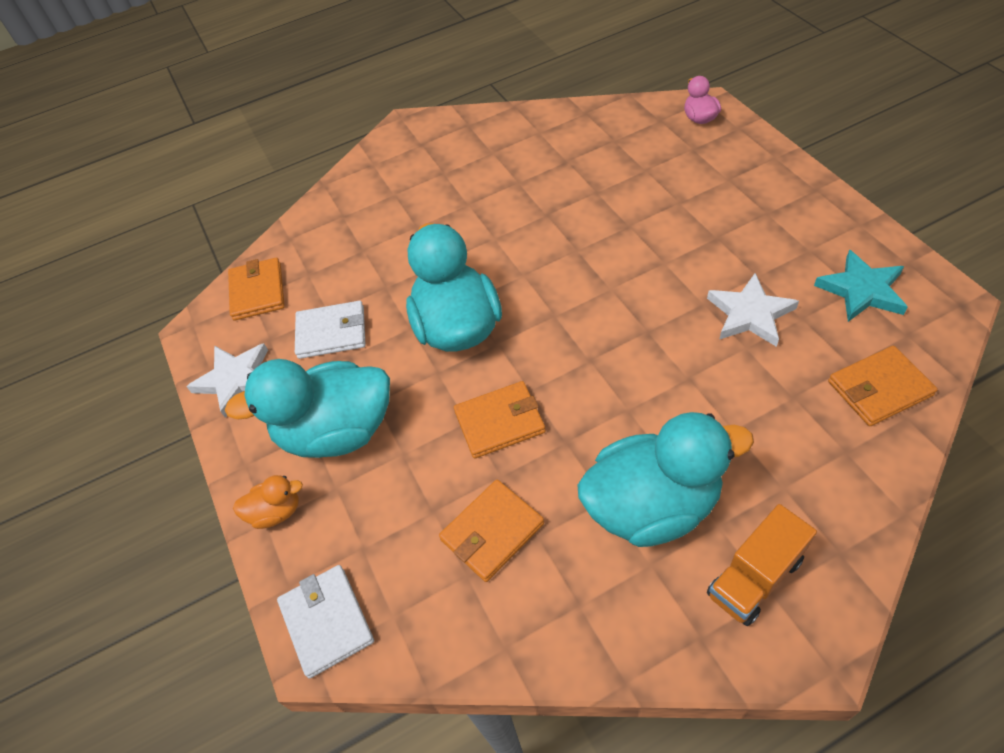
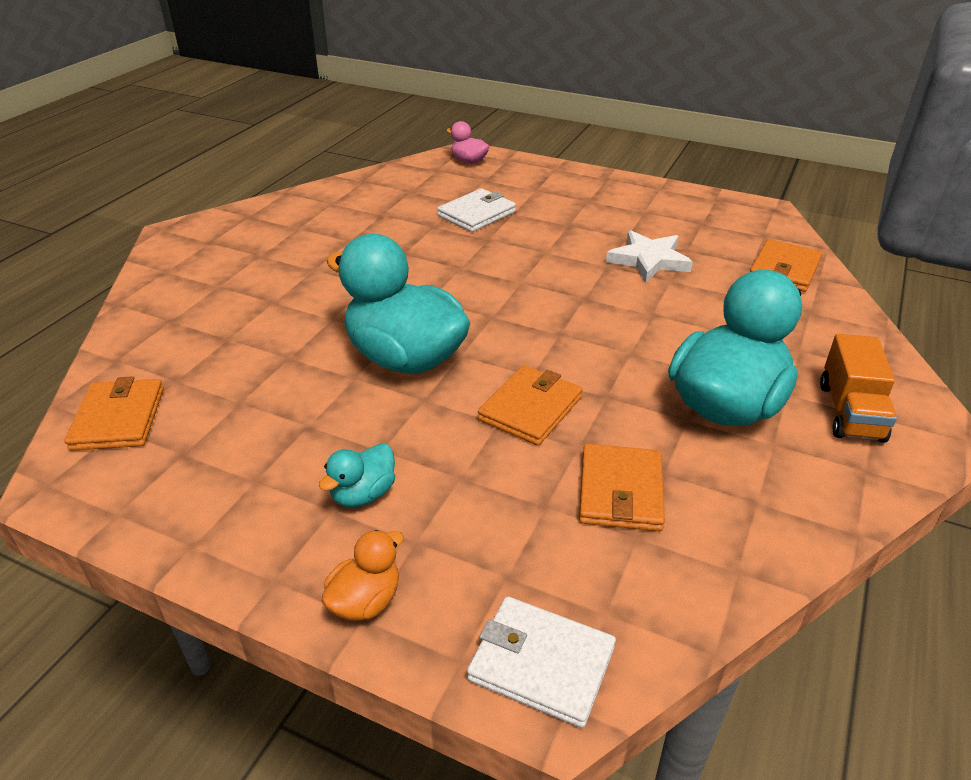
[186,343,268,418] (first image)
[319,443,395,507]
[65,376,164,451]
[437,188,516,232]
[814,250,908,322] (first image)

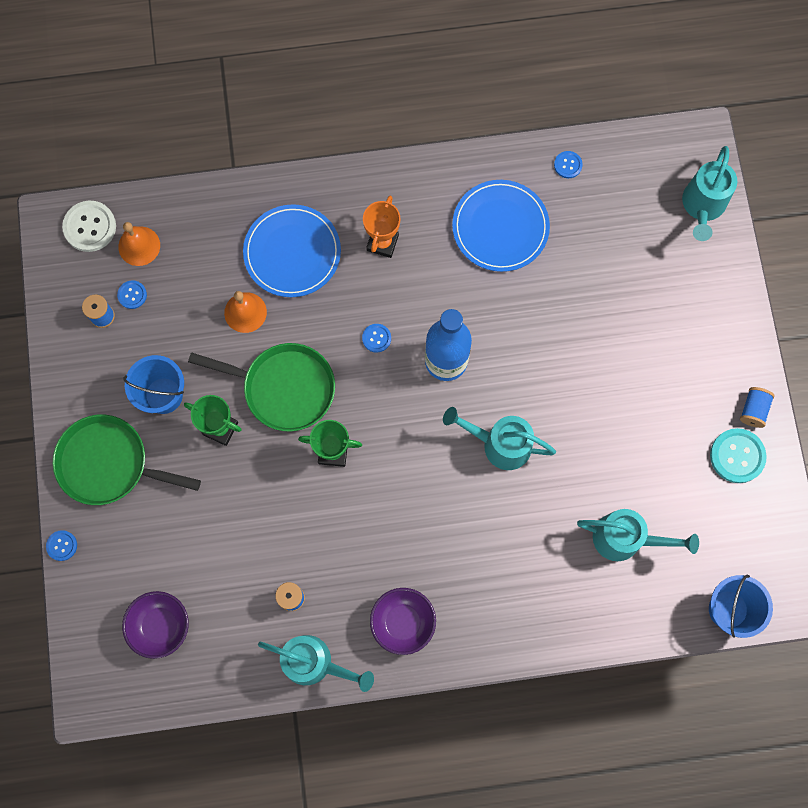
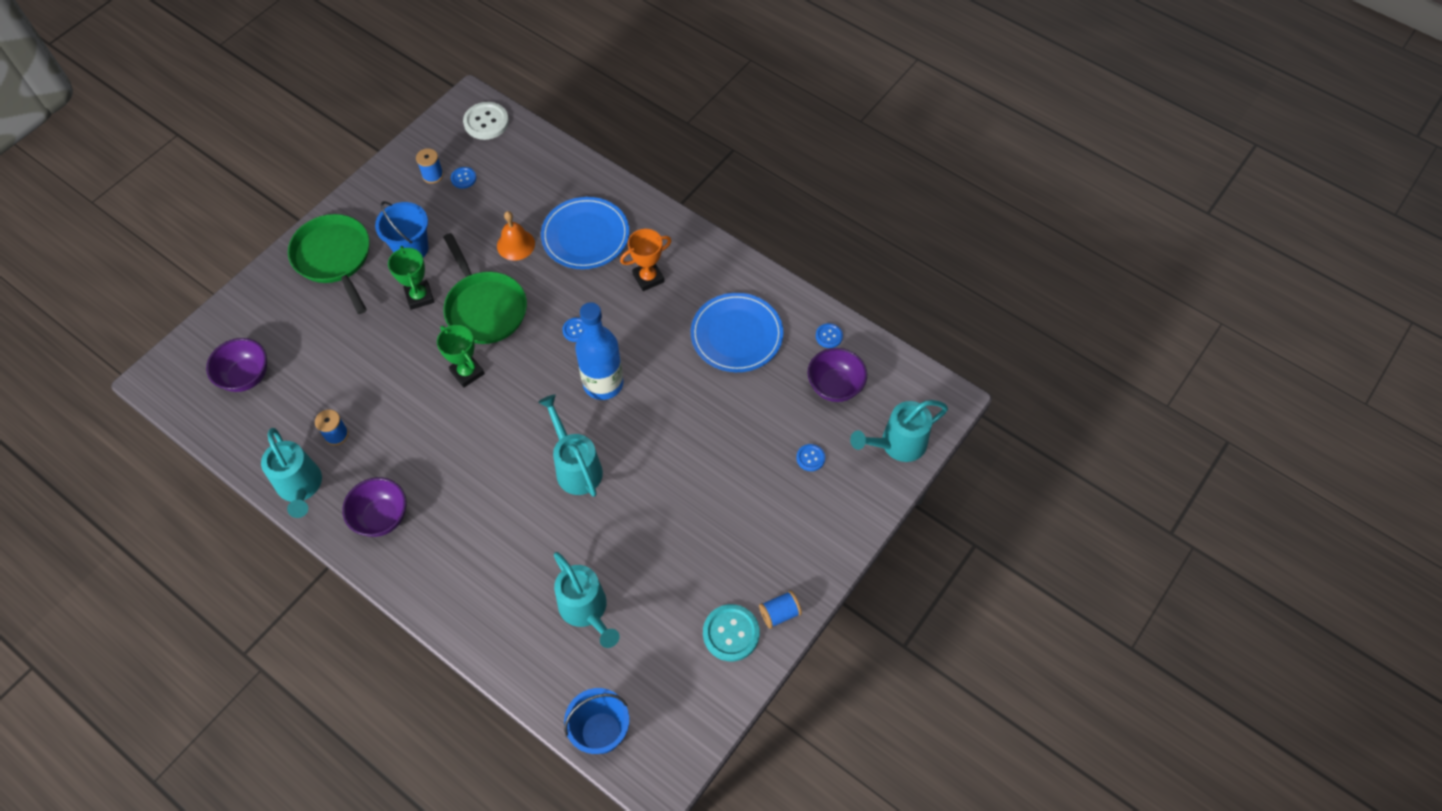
[796,444,825,471]
[118,222,160,266] (first image)
[807,348,867,402]

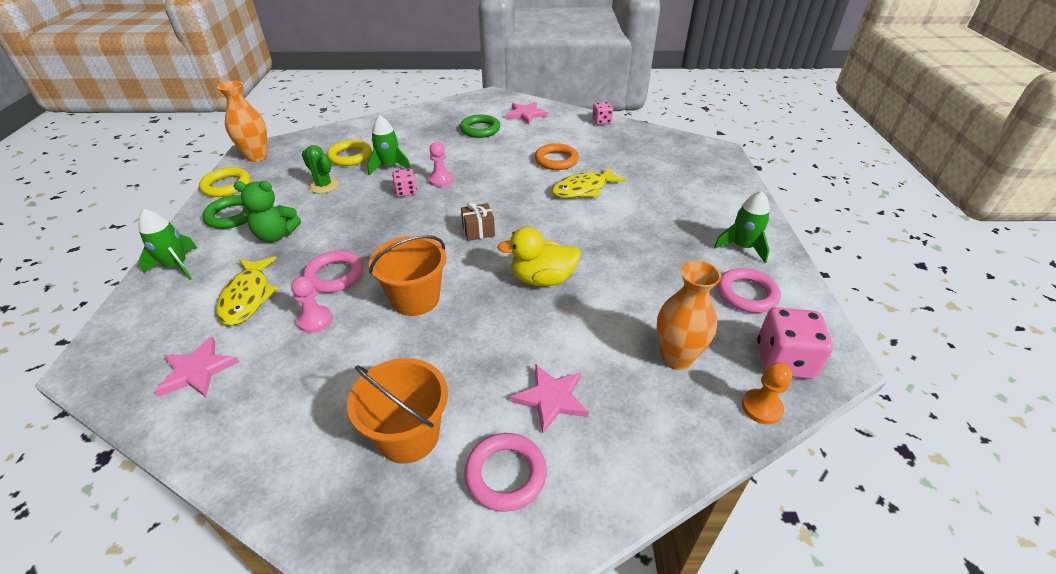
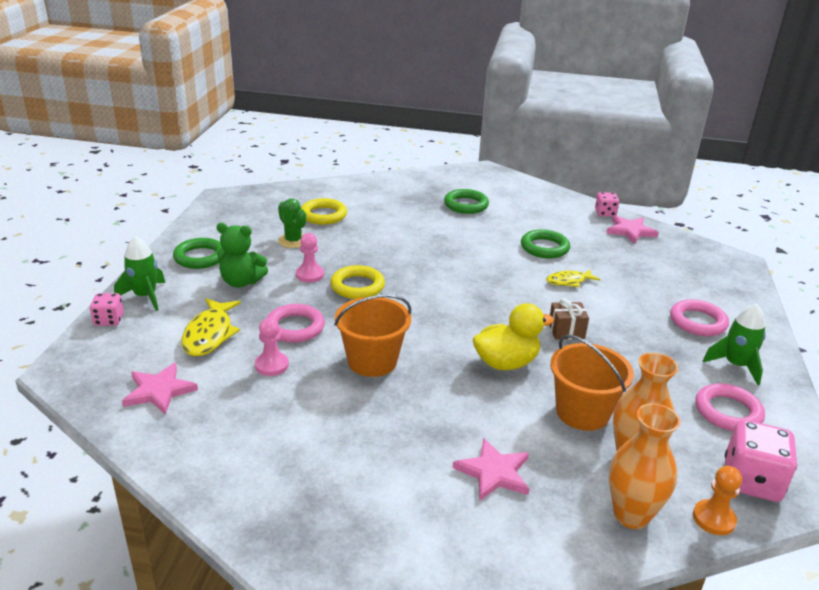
[330,265,385,299]
[609,403,681,529]
[550,334,634,431]
[367,115,411,175] (first image)
[90,293,124,326]
[296,233,324,283]
[549,298,589,339]
[670,299,729,336]
[472,303,554,370]
[606,215,659,244]
[521,229,570,258]
[546,269,600,287]

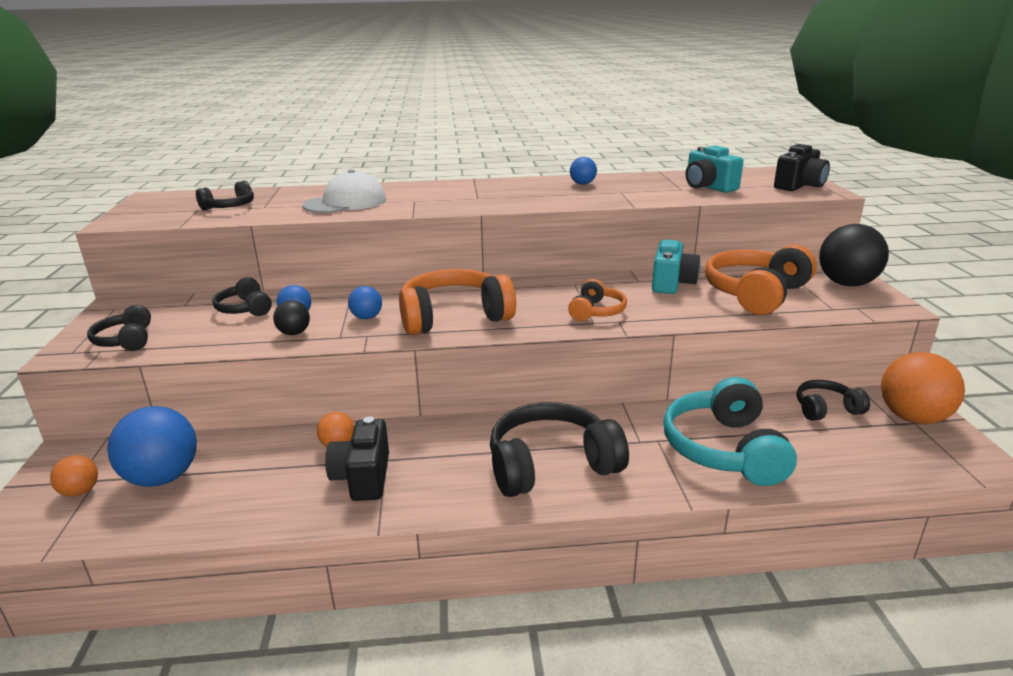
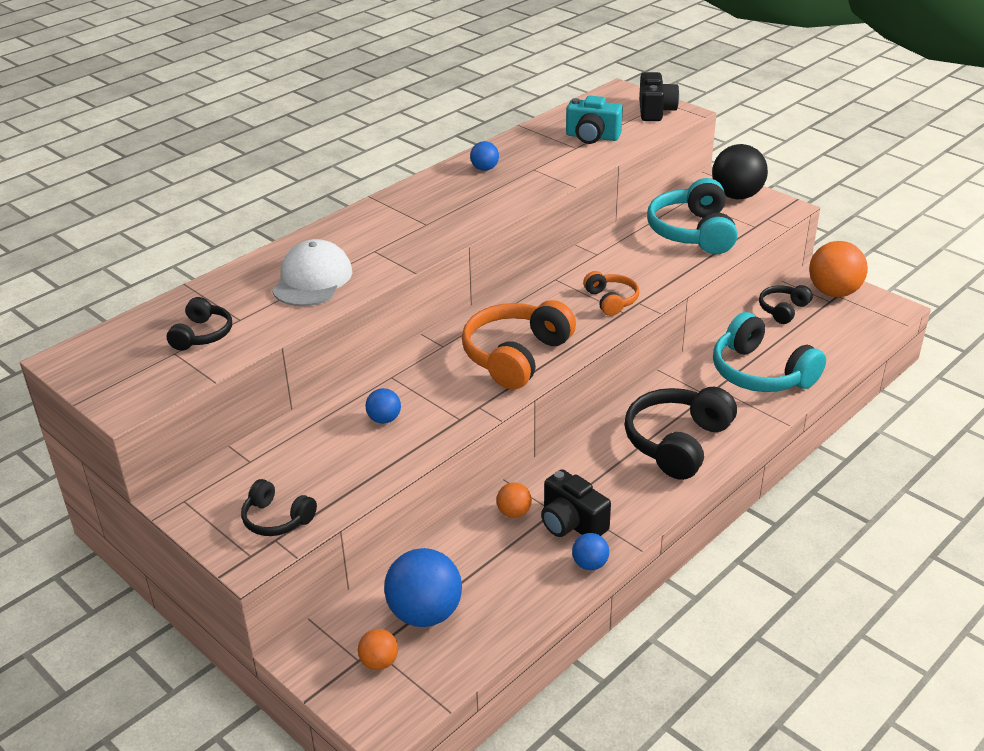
[212,277,272,316] (first image)
[273,300,310,335] (first image)
[572,533,609,570]
[652,240,701,294] (first image)
[647,178,738,254]

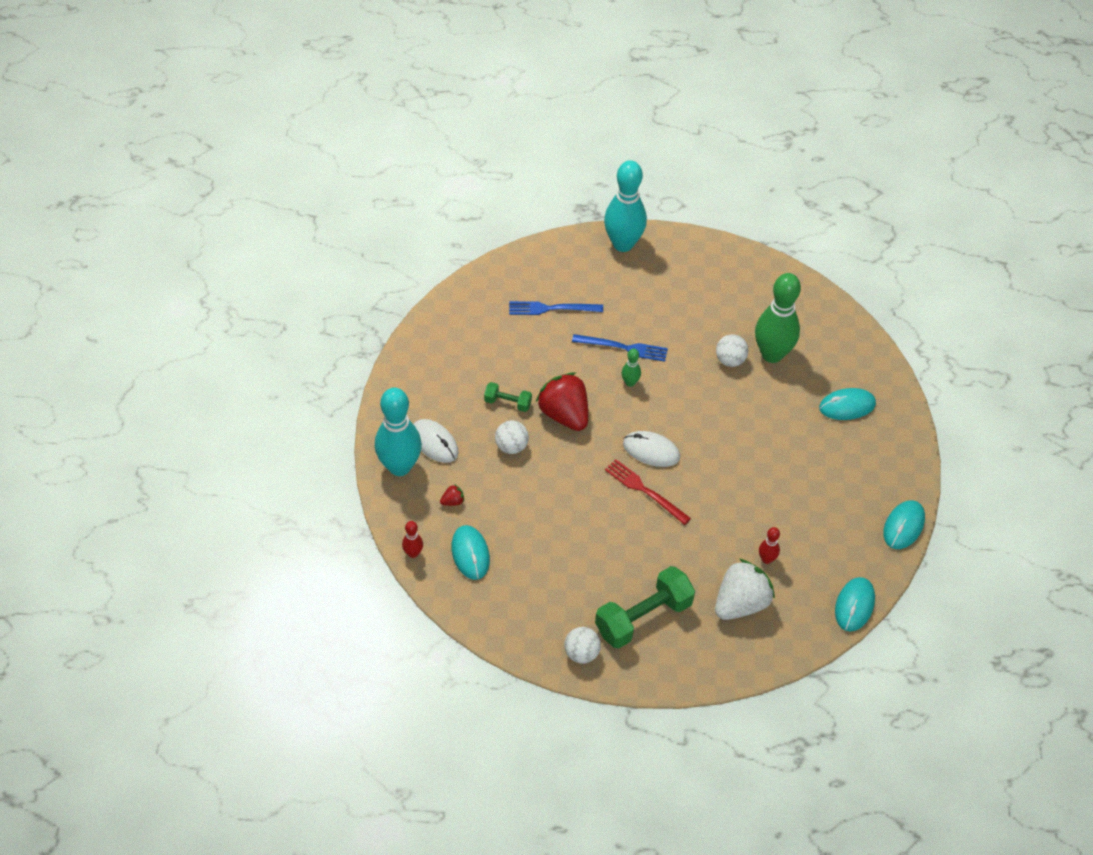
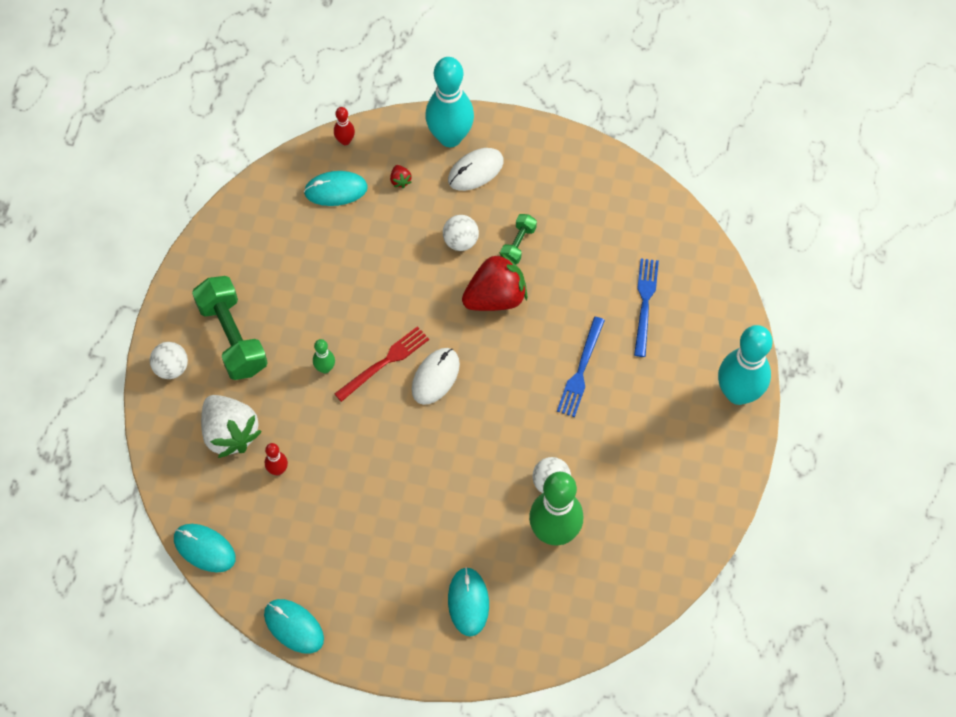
[150,342,188,379]
[313,339,335,373]

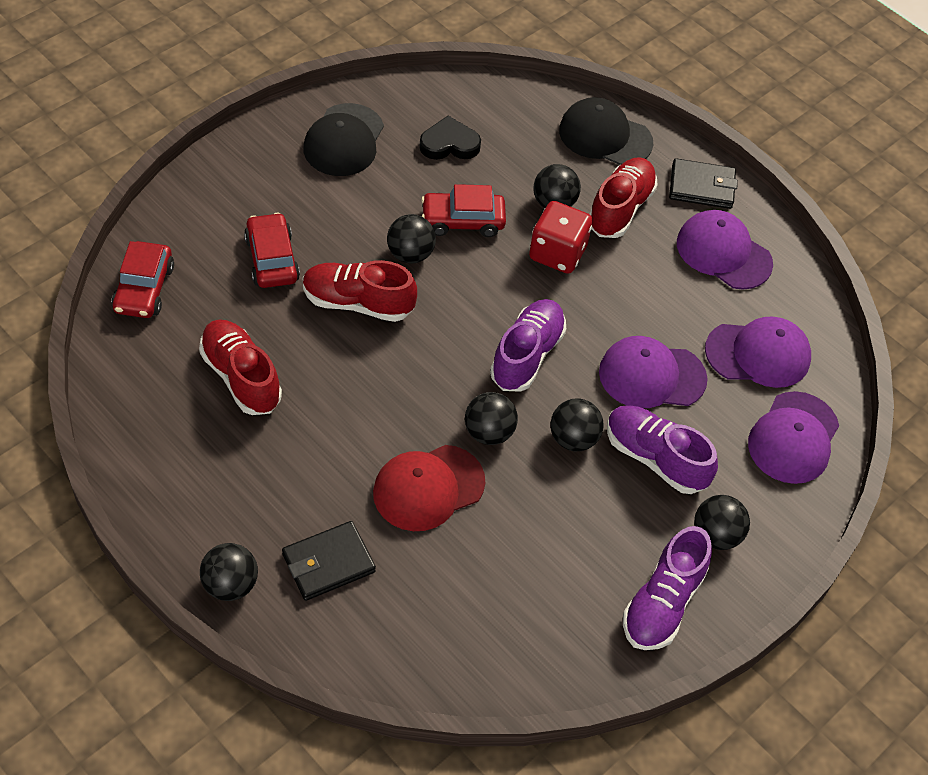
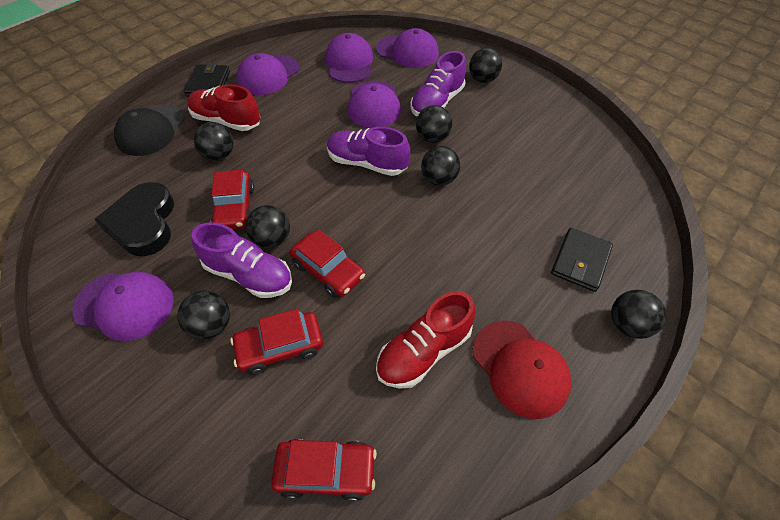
[551,228,613,292]
[72,272,174,341]
[290,229,365,298]
[473,320,572,419]
[94,182,174,256]
[529,201,593,274] (first image)
[192,222,292,298]
[177,291,230,340]

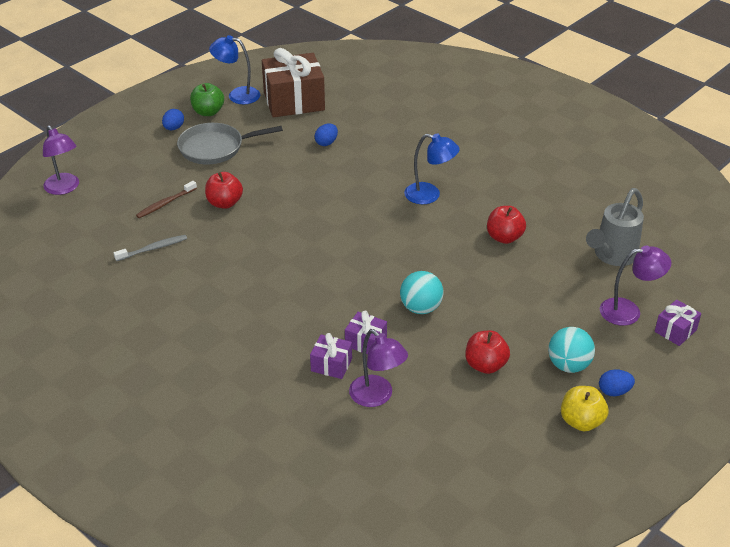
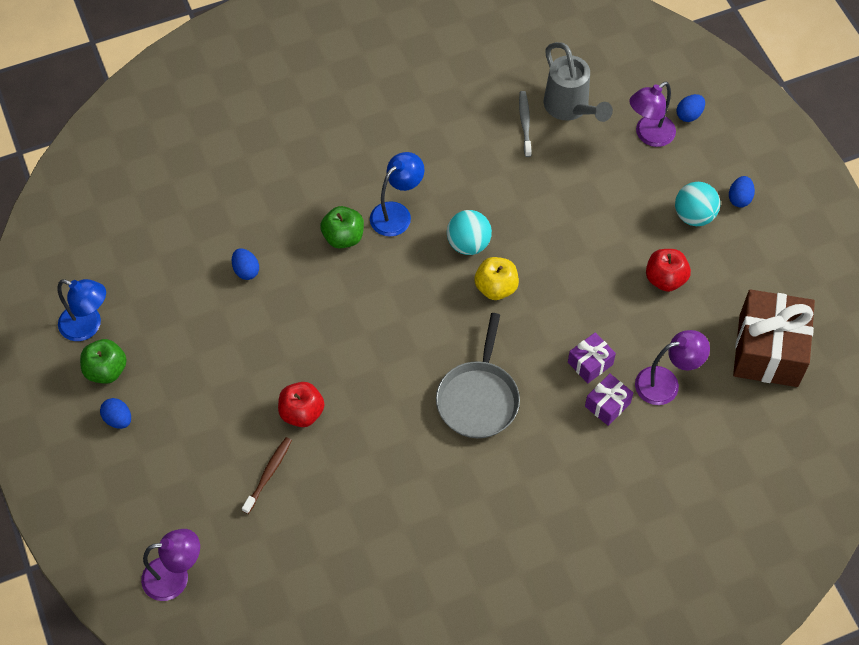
[519,91,532,157]
[242,437,292,514]
[436,313,520,438]
[58,279,106,341]
[733,289,815,387]
[447,210,492,255]
[487,206,526,244] (first image)
[474,257,519,300]
[629,82,676,147]
[677,94,705,122]
[320,206,364,249]

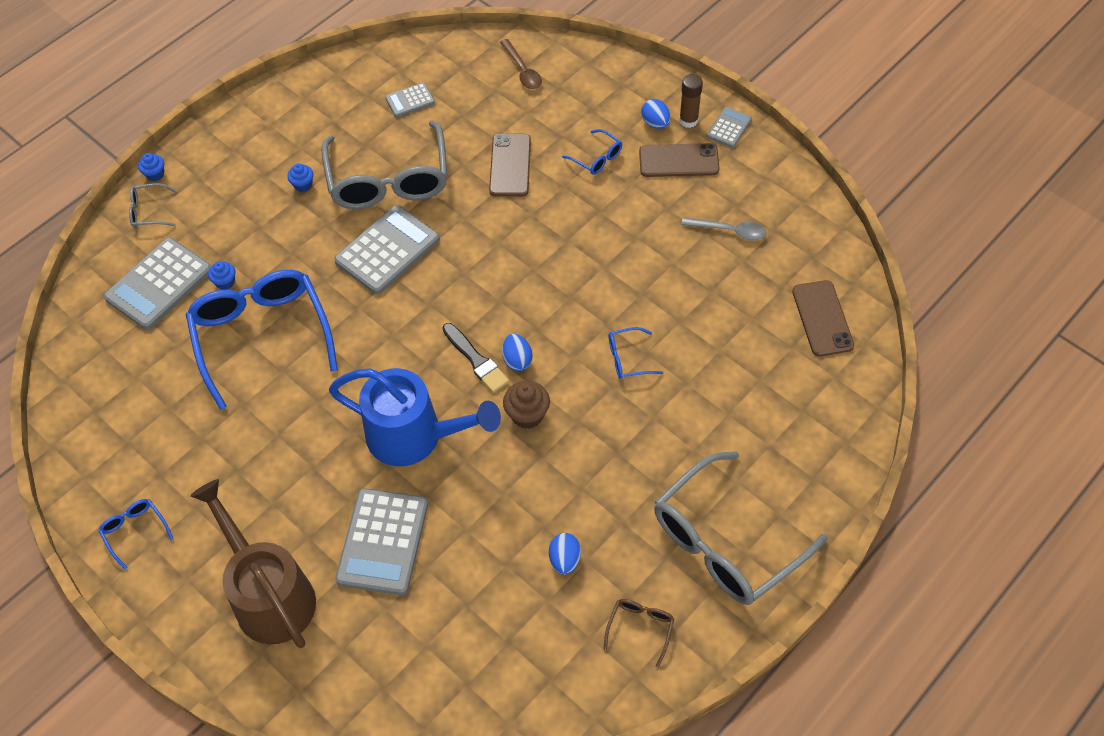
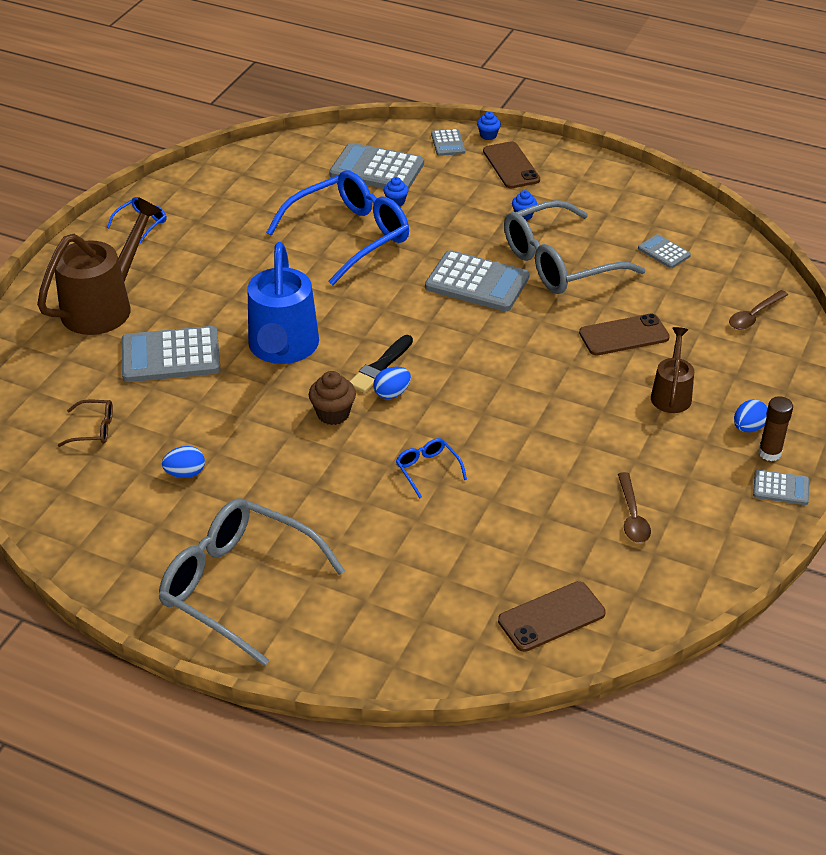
[431,129,465,156]
[651,327,694,413]
[58,400,113,447]
[483,141,540,188]
[618,472,651,543]

